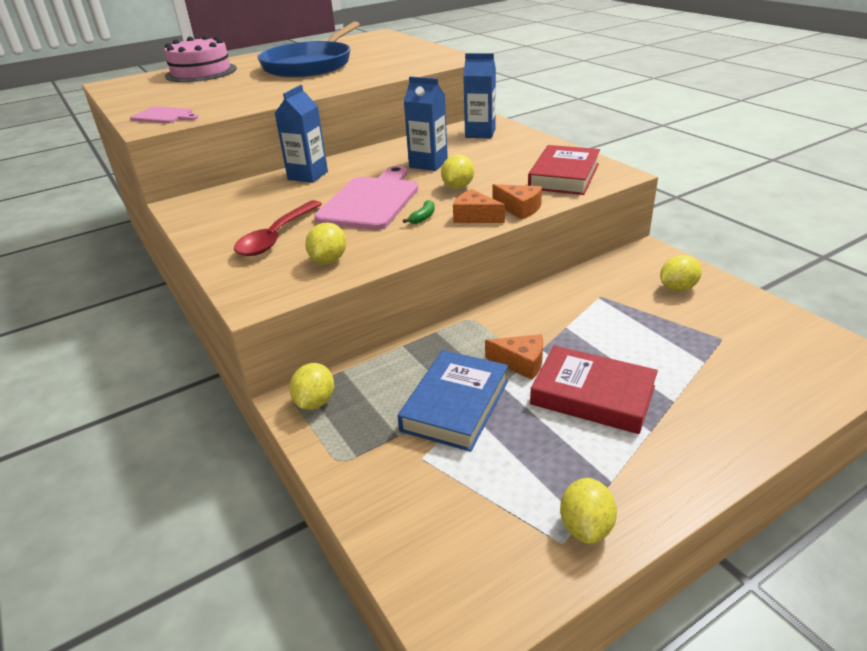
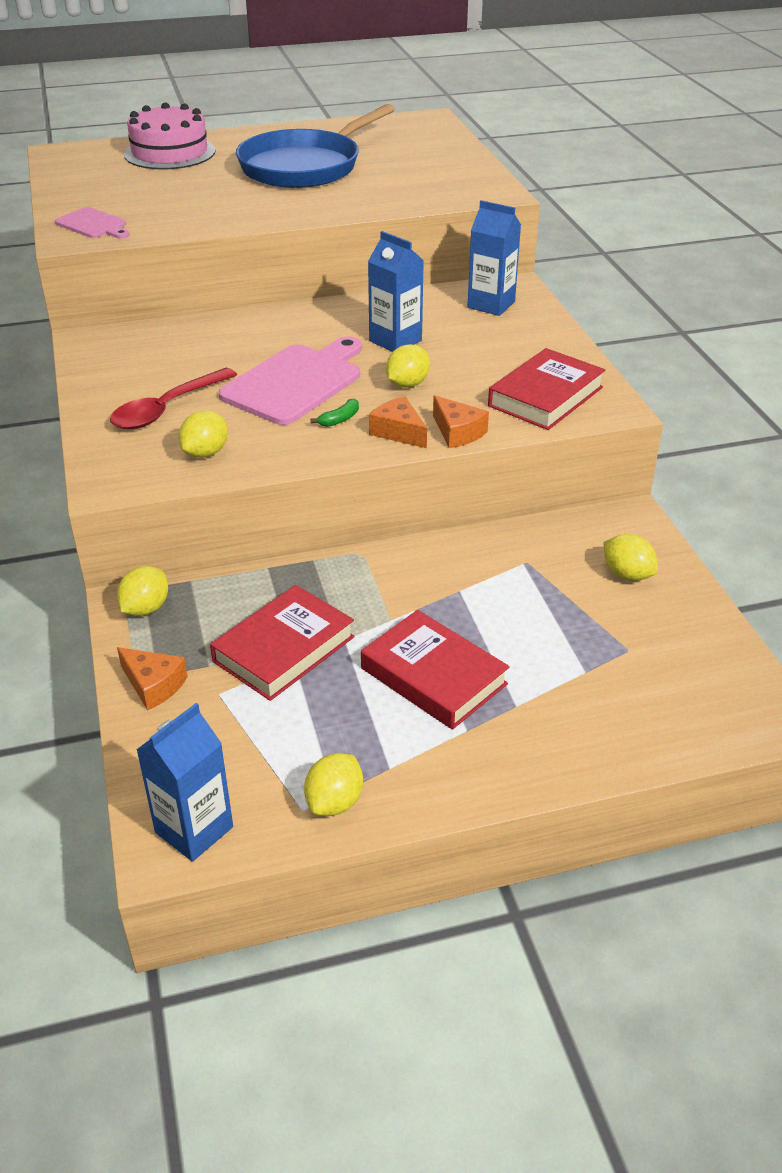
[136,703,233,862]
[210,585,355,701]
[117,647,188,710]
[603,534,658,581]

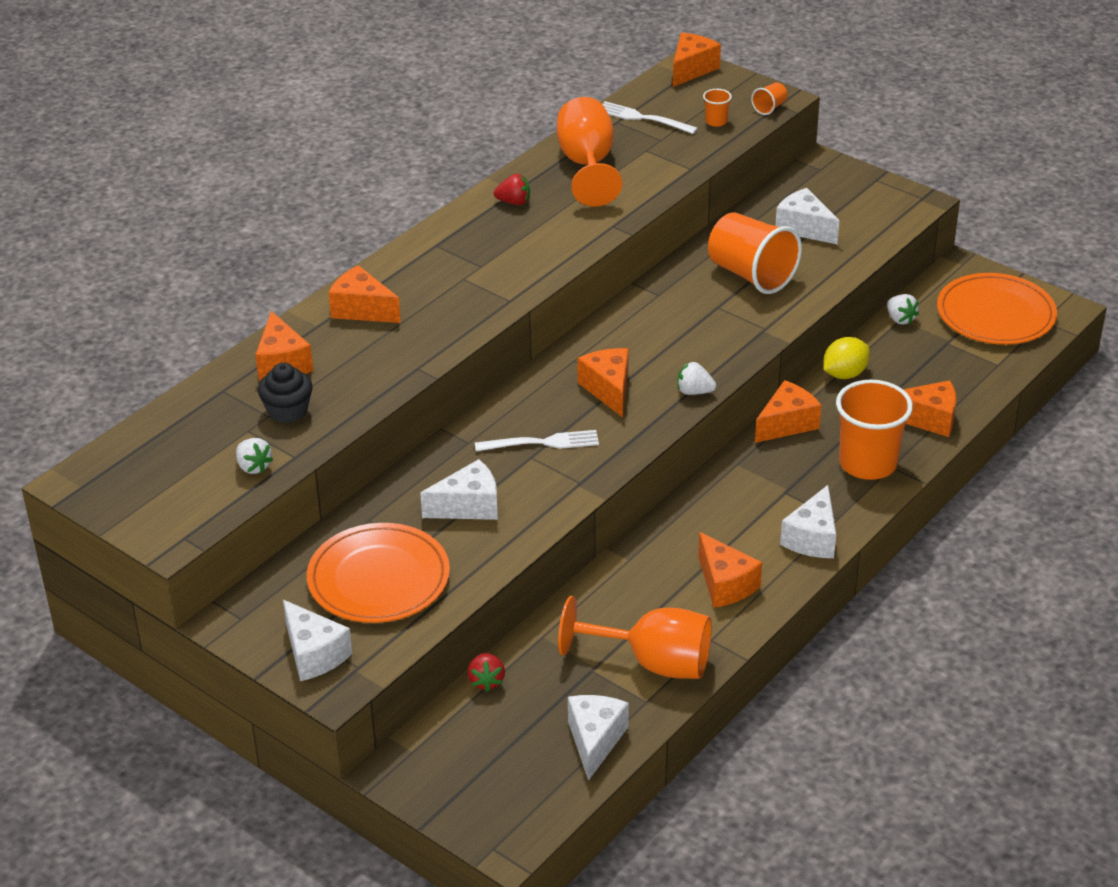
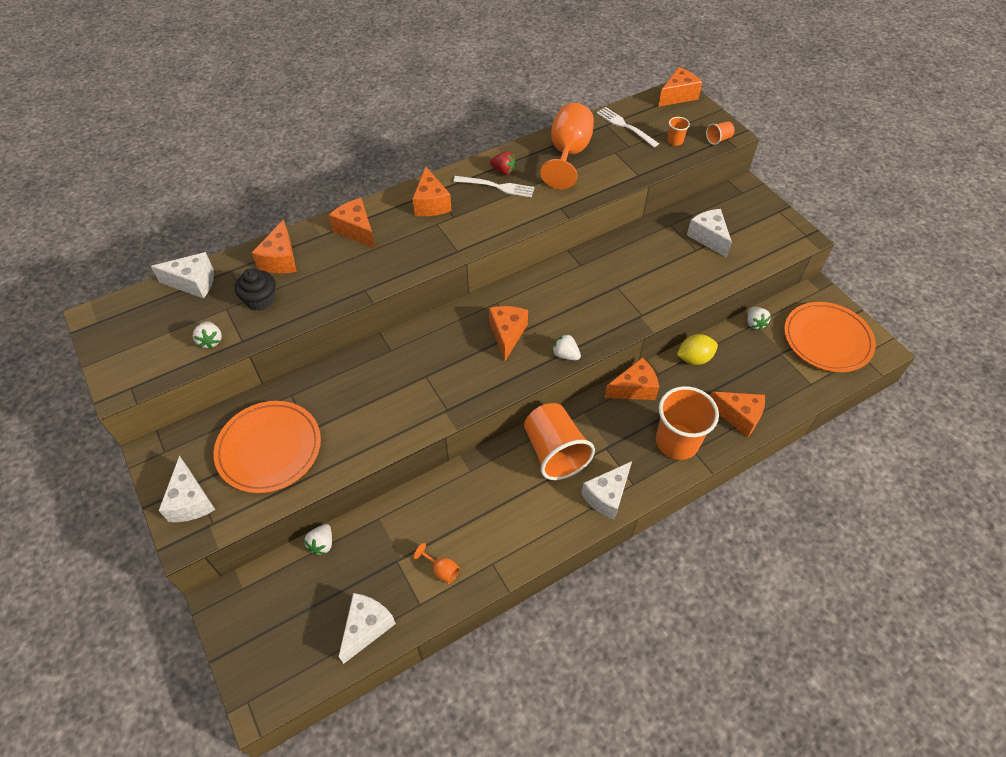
[151,252,214,299]
[304,524,332,555]
[453,176,535,198]
[413,543,460,584]
[412,167,452,216]
[524,403,595,480]

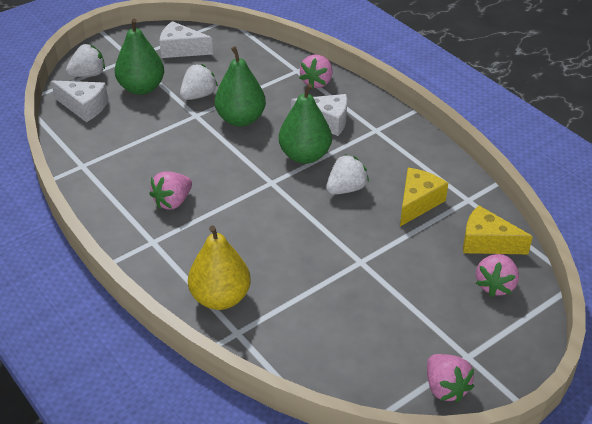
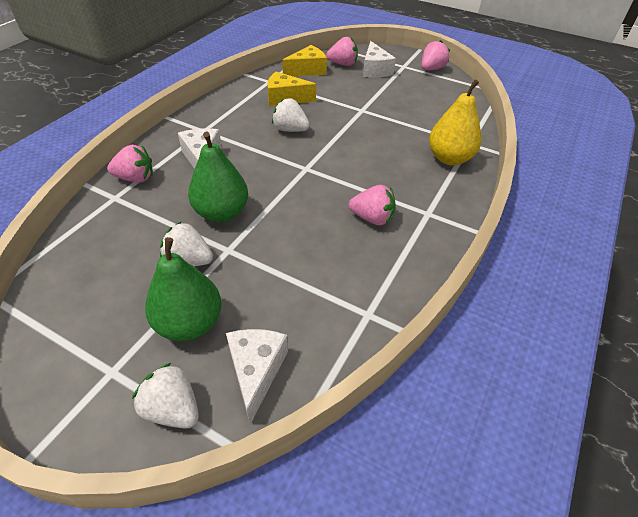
[363,41,396,77]
[279,83,332,164] (first image)
[282,45,327,76]

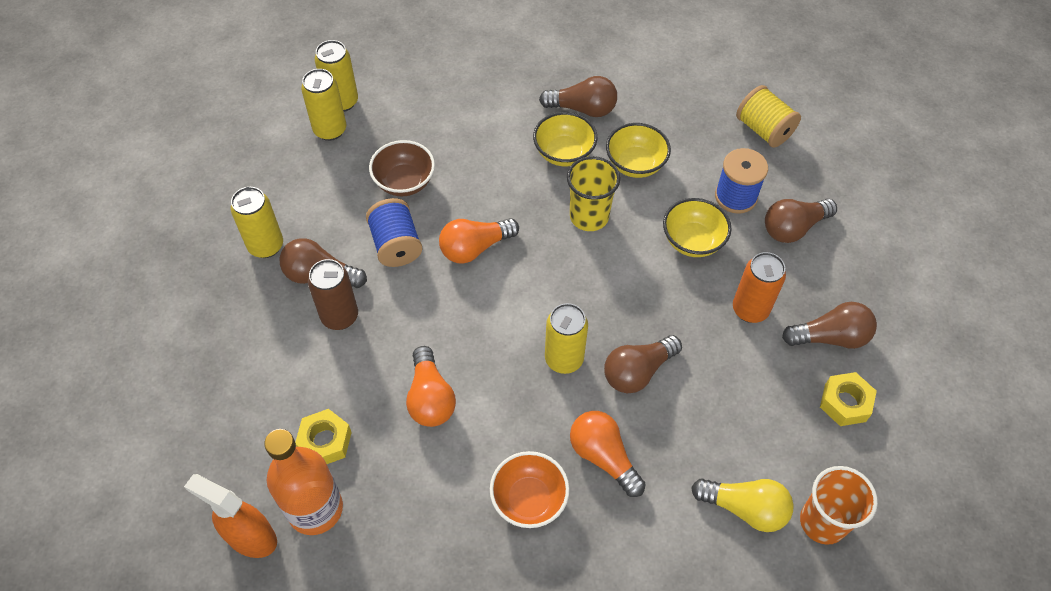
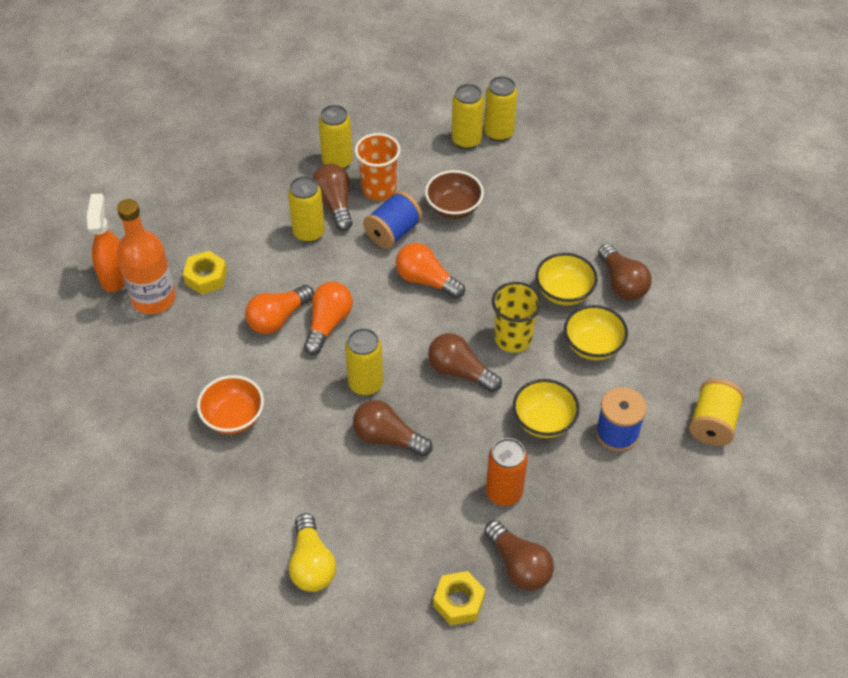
[288,176,325,243]
[304,281,353,355]
[428,333,502,392]
[355,133,401,200]

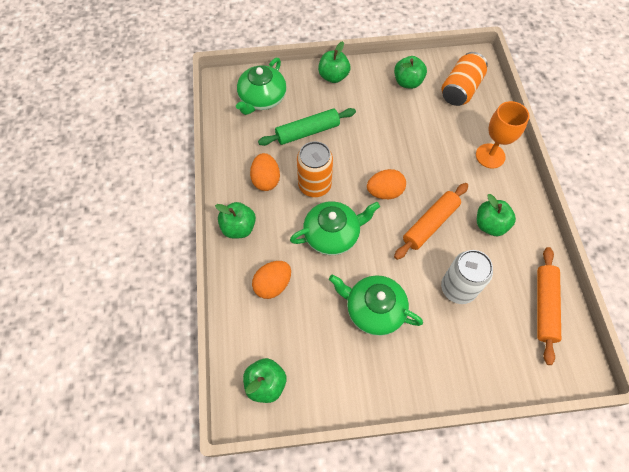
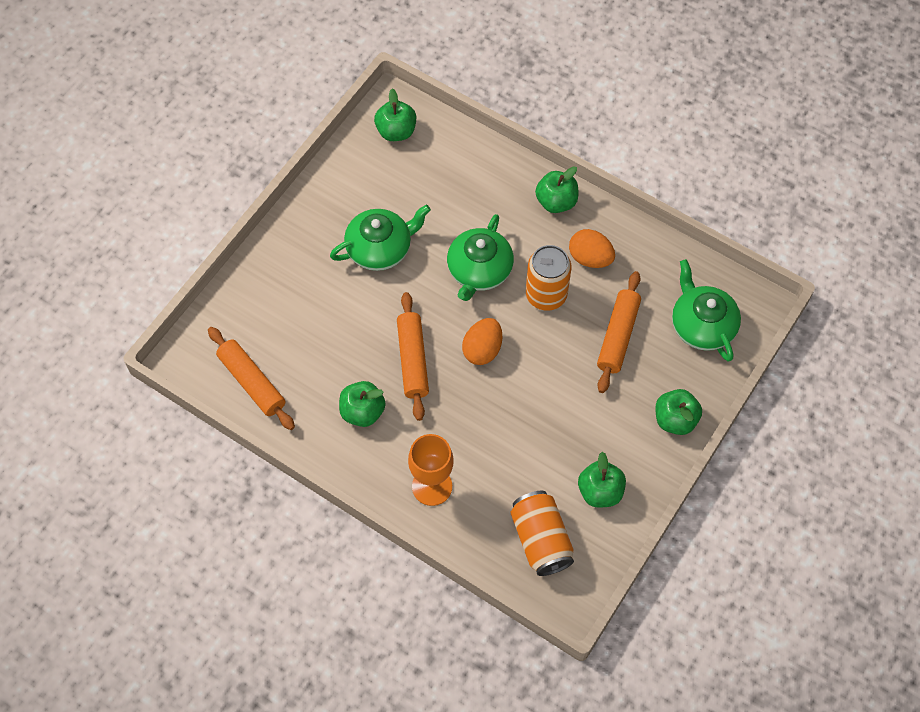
[252,261,291,299] (first image)
[597,271,641,393]
[441,250,493,304] (first image)

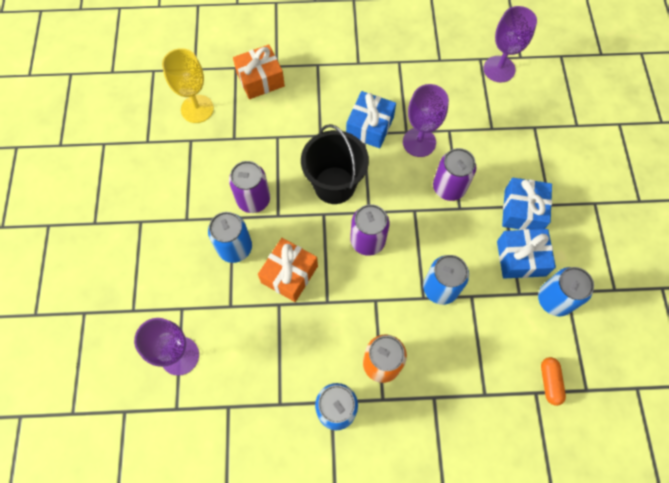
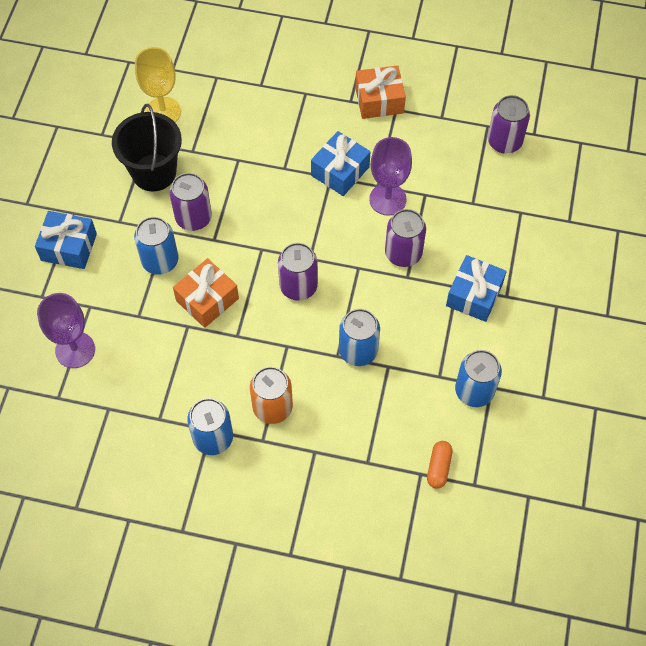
[355,65,406,119]
[112,104,182,191]
[488,95,530,154]
[35,211,97,269]

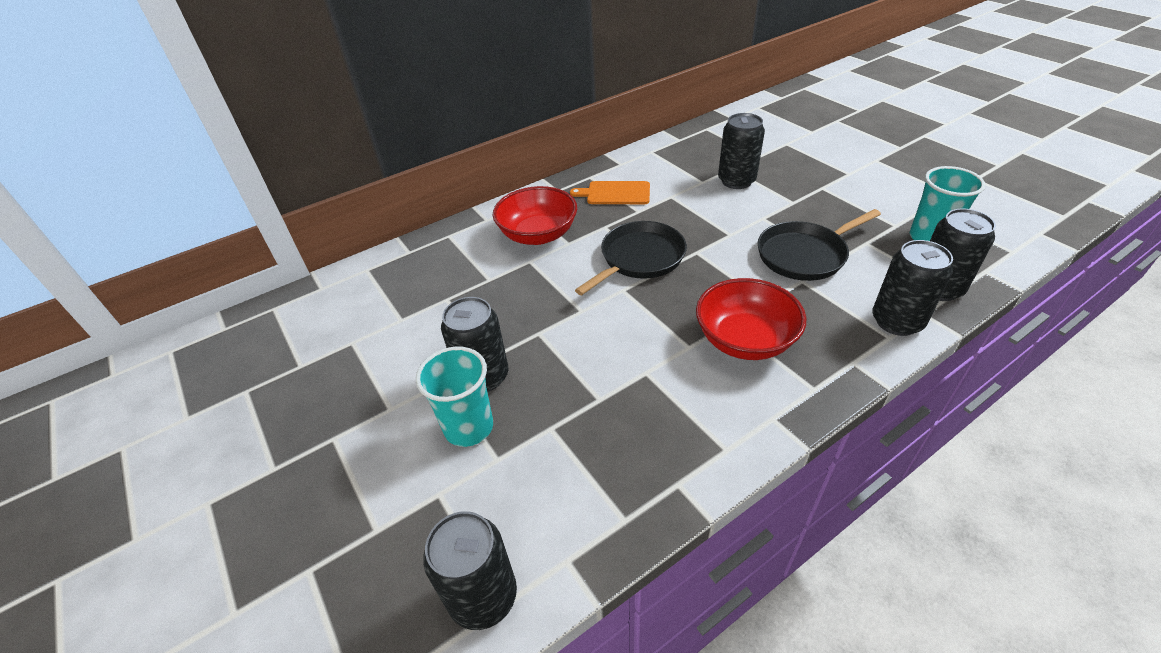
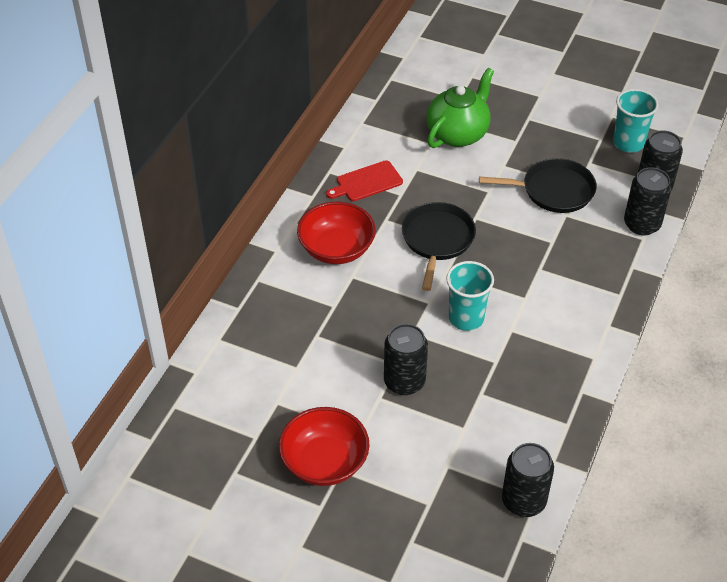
[446,261,494,331]
[326,160,403,201]
[279,407,370,486]
[426,68,494,148]
[479,158,597,213]

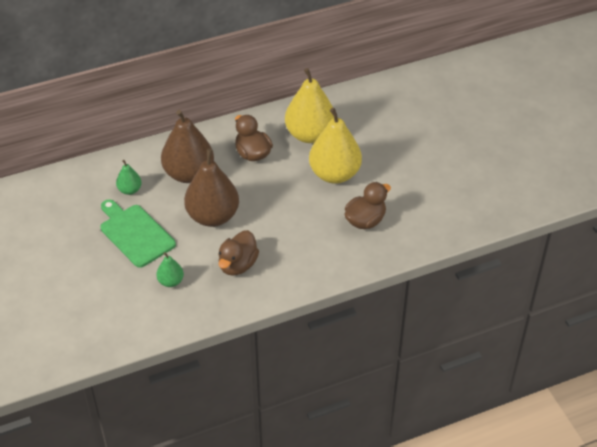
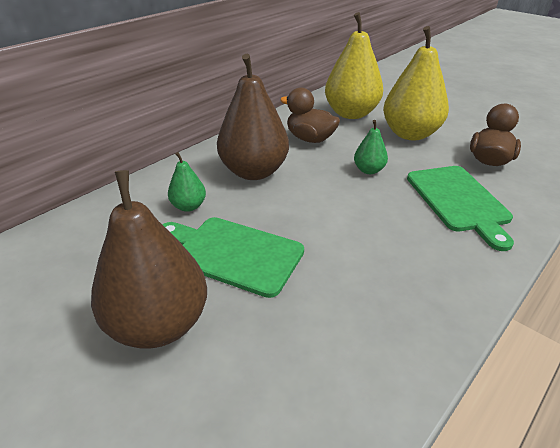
[354,120,388,174]
[91,170,207,349]
[218,230,259,276] (first image)
[407,166,514,251]

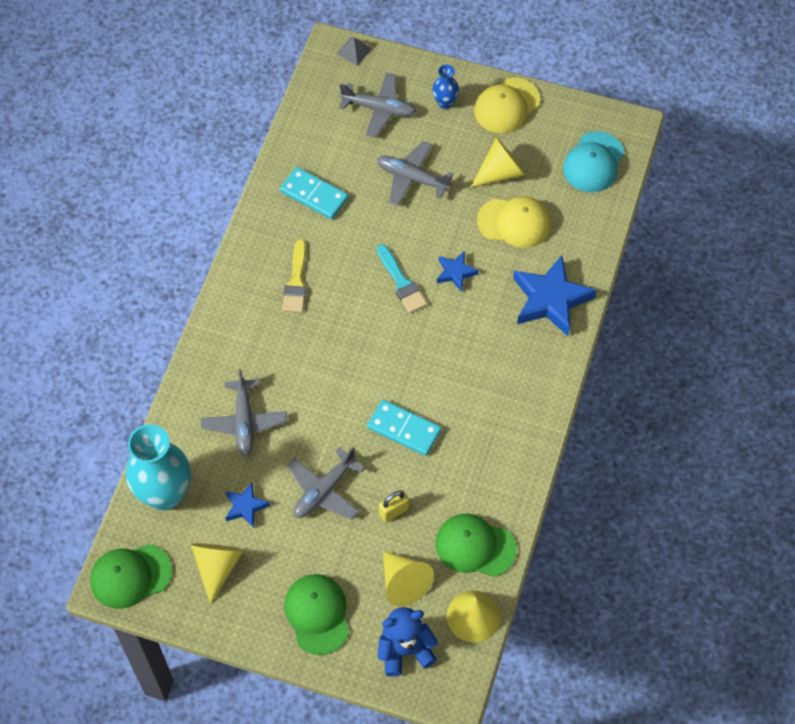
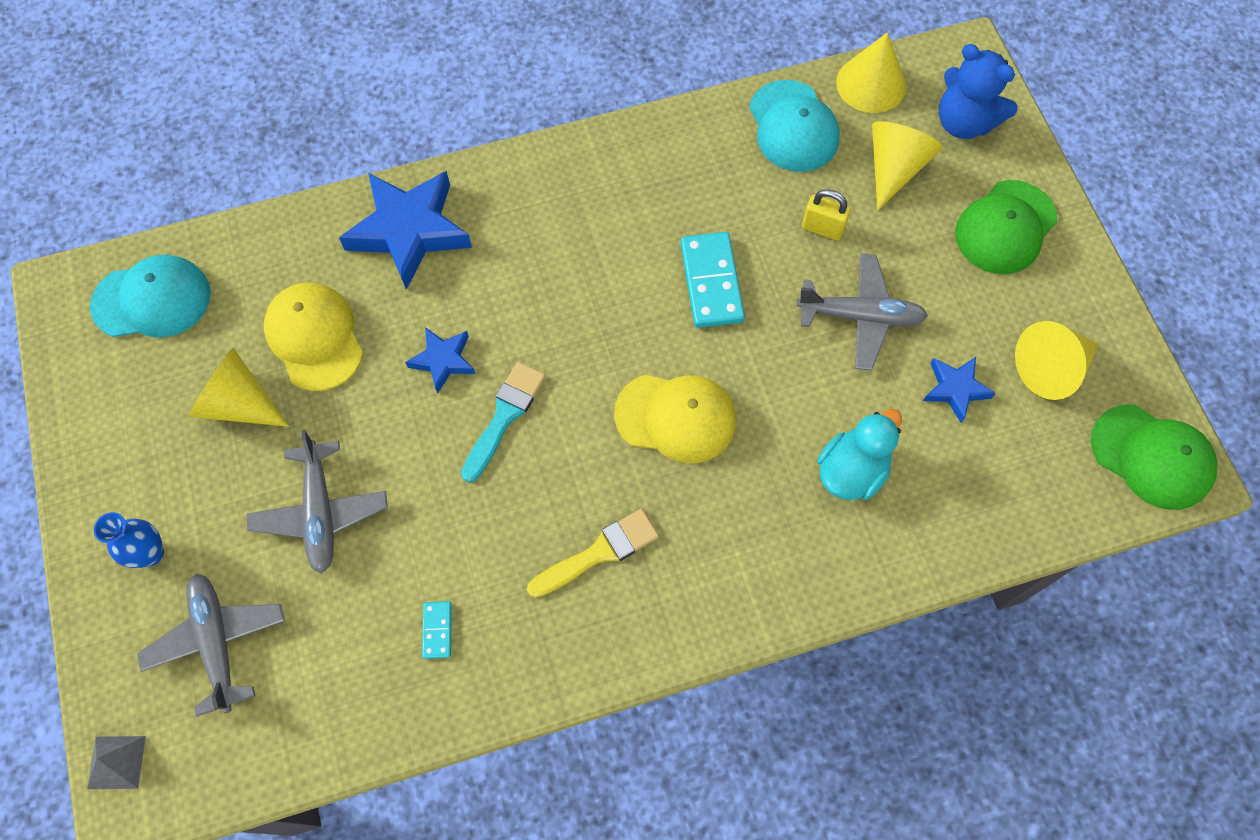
[126,424,191,511] (first image)
[817,409,902,500]
[422,601,452,659]
[749,80,840,172]
[614,375,736,464]

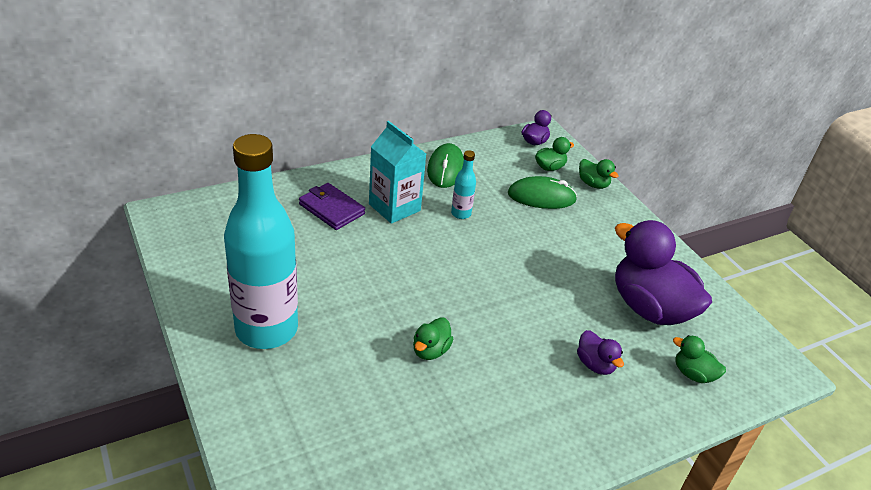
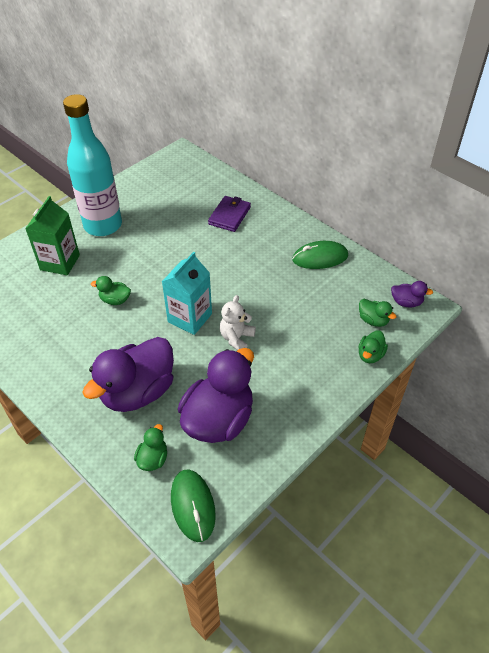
[162,252,212,335]
[451,150,476,219] (first image)
[171,470,216,542]
[82,337,174,412]
[25,196,80,275]
[220,295,256,350]

